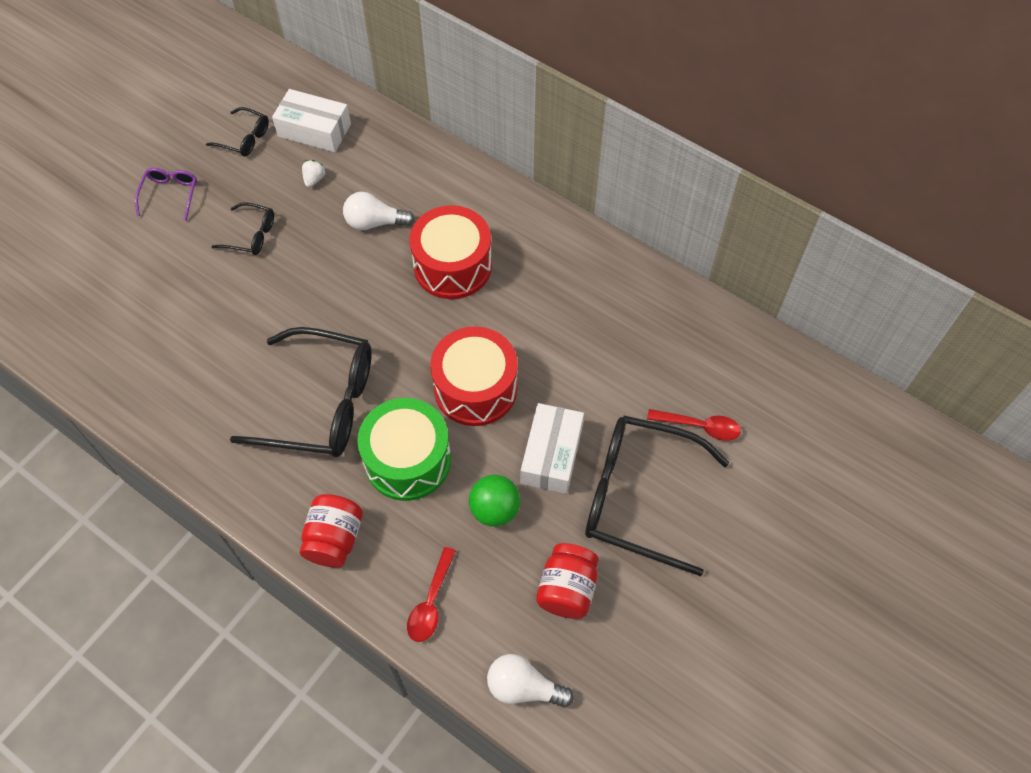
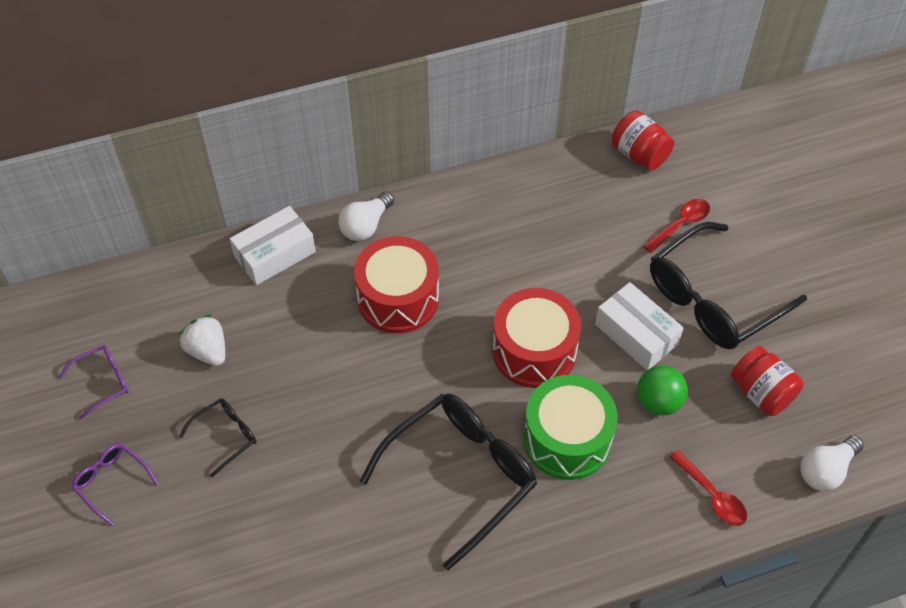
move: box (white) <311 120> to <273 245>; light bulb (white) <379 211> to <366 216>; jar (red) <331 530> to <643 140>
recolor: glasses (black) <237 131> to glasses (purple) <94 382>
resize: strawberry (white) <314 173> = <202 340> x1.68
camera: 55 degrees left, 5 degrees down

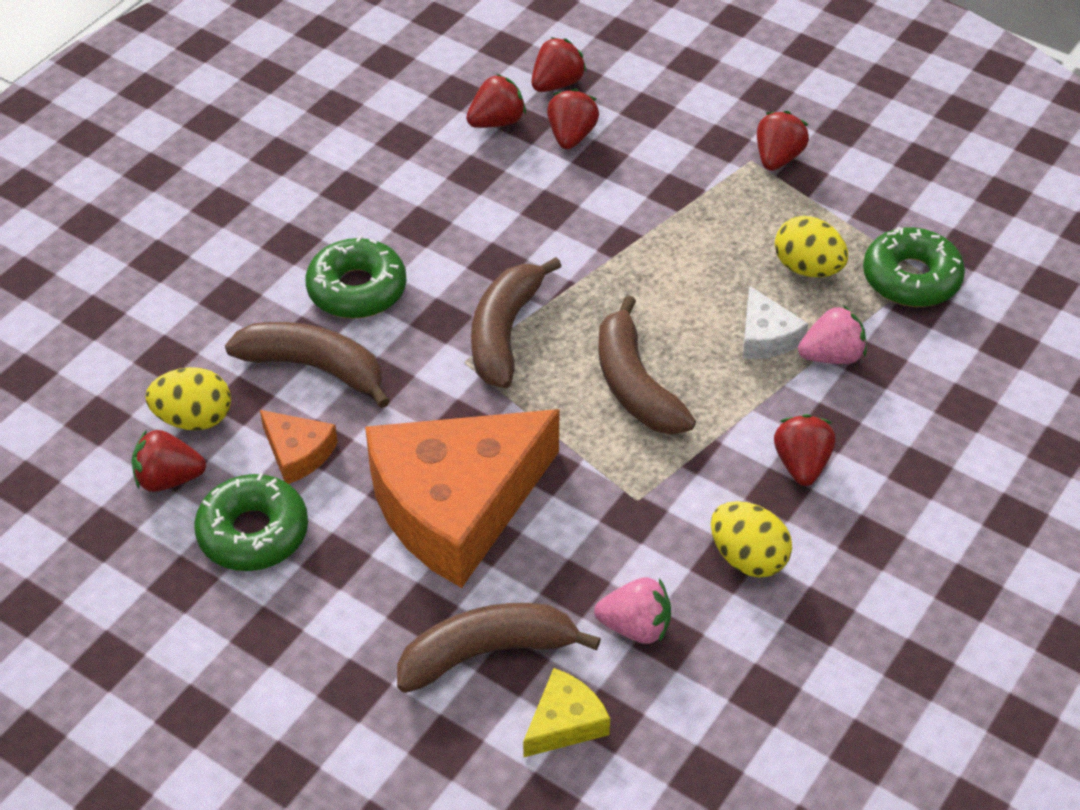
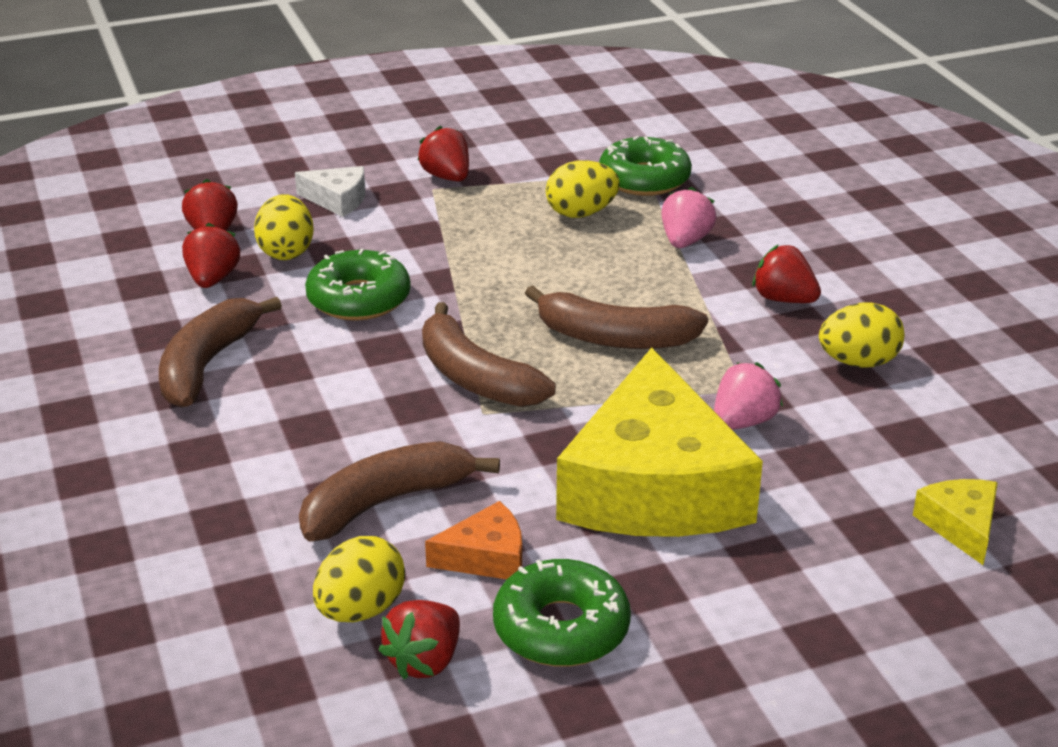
move: donut (green) <355 277> to <358 285>; cheese (white) <775 322> to <330 191>; strawberry (pink) <632 610> to <748 396>; banana (brown) <499 648> to <220 352>
replace: strawberry (red) <573 118> to egg (yellow) <283 227>
recolor: cheese (orange) <462 498> to cheese (yellow) <659 442>
camera: 55 degrees left, 15 degrees down

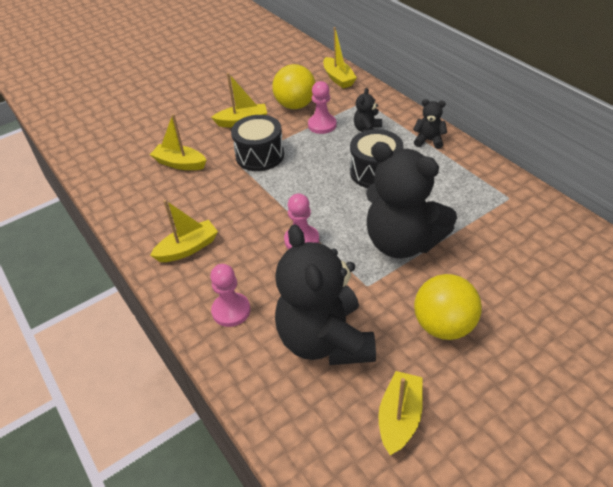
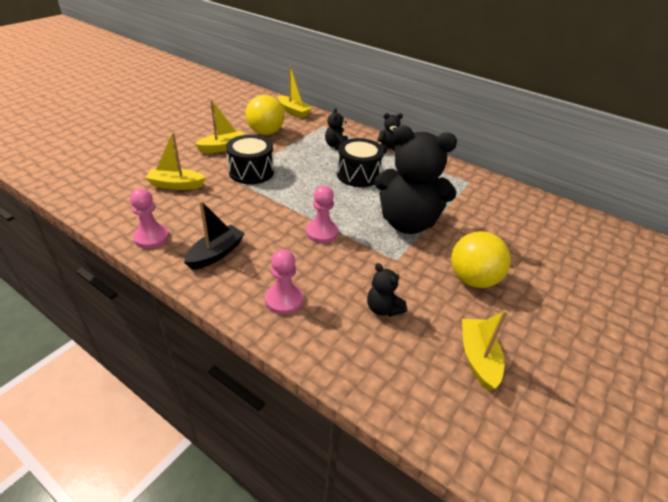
move: pawn (pink) <322 107> to <149 219>
recolor: boat (yellow) <184 231> to boat (black) <214 235>
resize: teddy bear (black) <325 294> = <387 290> x0.43
camera: 25 degrees left, 5 degrees down

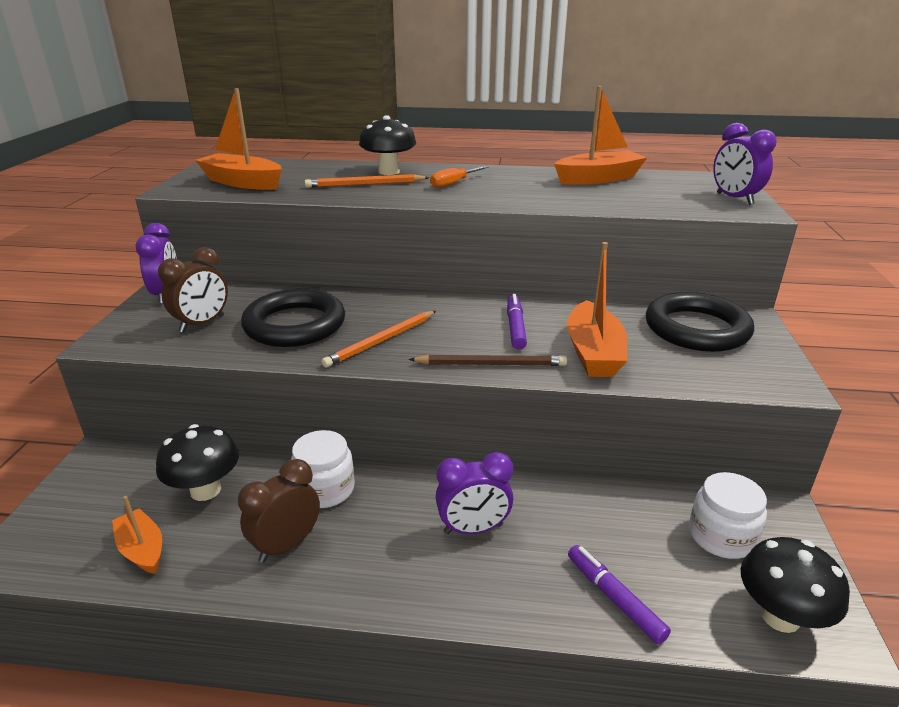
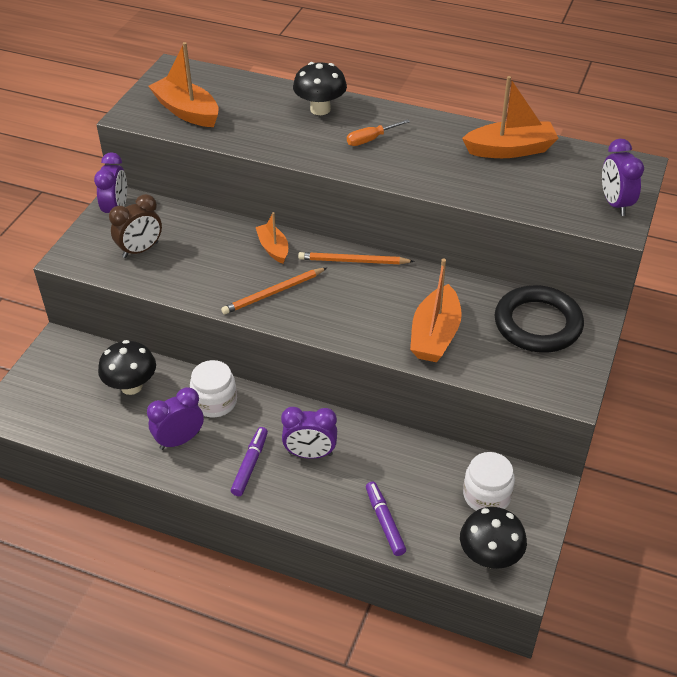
delete: ring (black) <293 318>; pencil (brown) <488 360>
move: pencil (orange) <367 181> to <356 258>; marker (purple) <517 322> to <249 461>; boat (orange) <137 535> to <272 238>
recolor: clock (brown) <279 510> to clock (purple) <175 418>
camera: 15 degrees right, 15 degrees up

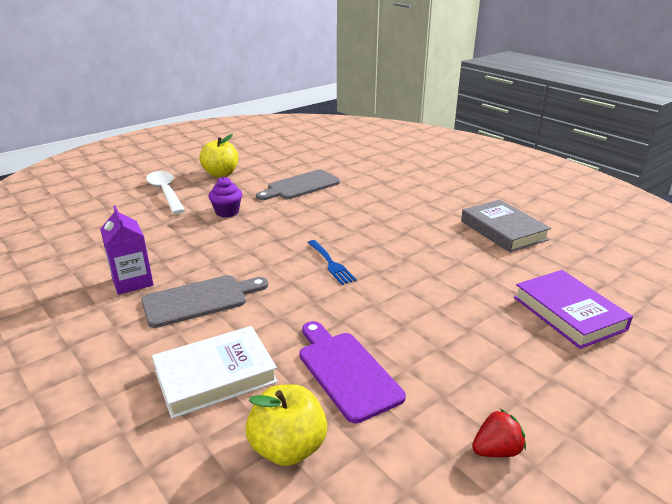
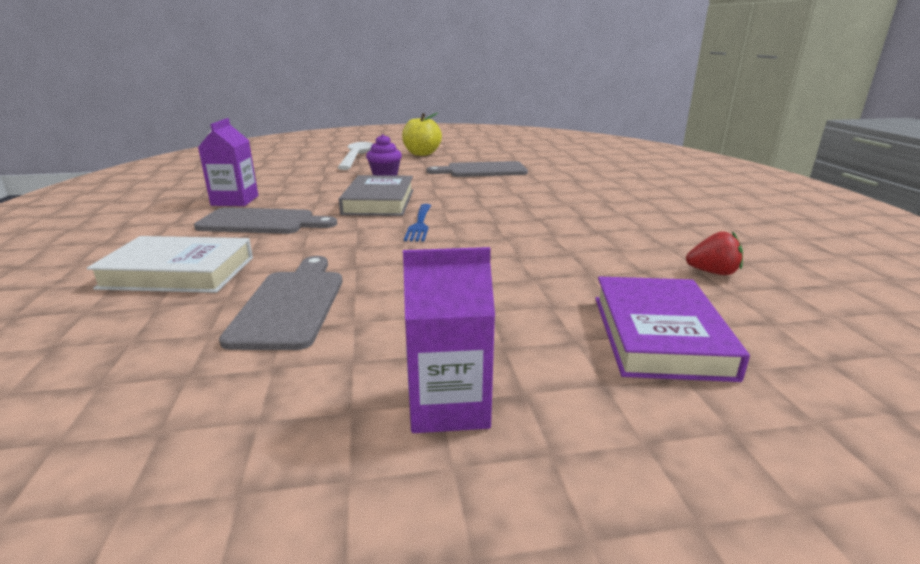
delete: apple (yellow) <286 425>
insert: carton (purple) <449 340>
move: book (grey) <506 226> to <376 195>; strawberry (red) <499 433> to <714 253>
recolor: cutting board (purple) <353 372> to cutting board (grey) <281 303>
camera: 30 degrees right, 5 degrees down

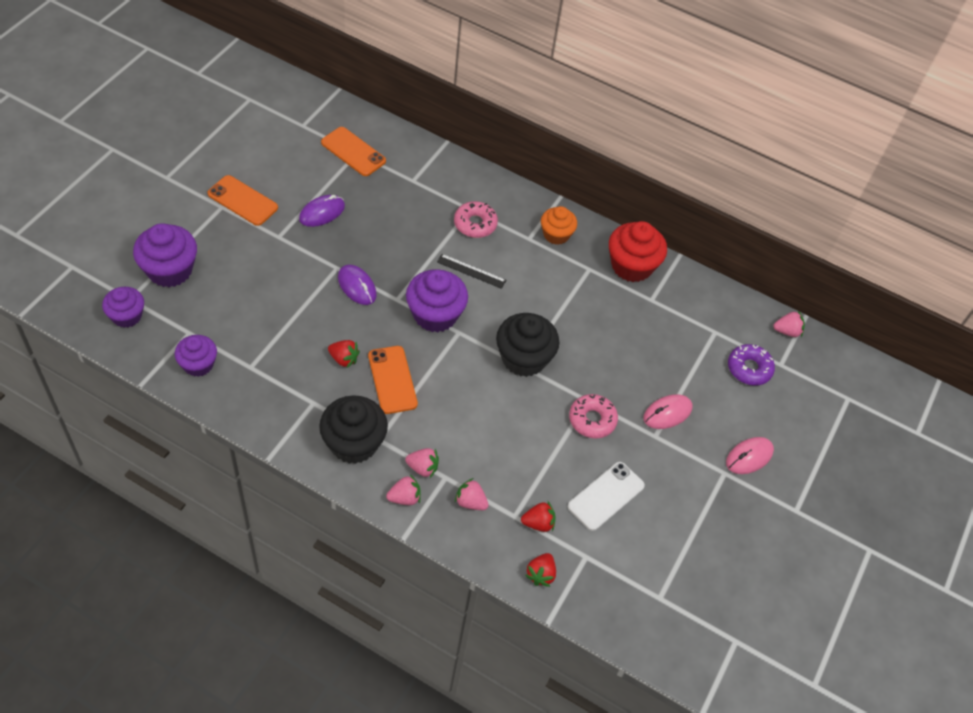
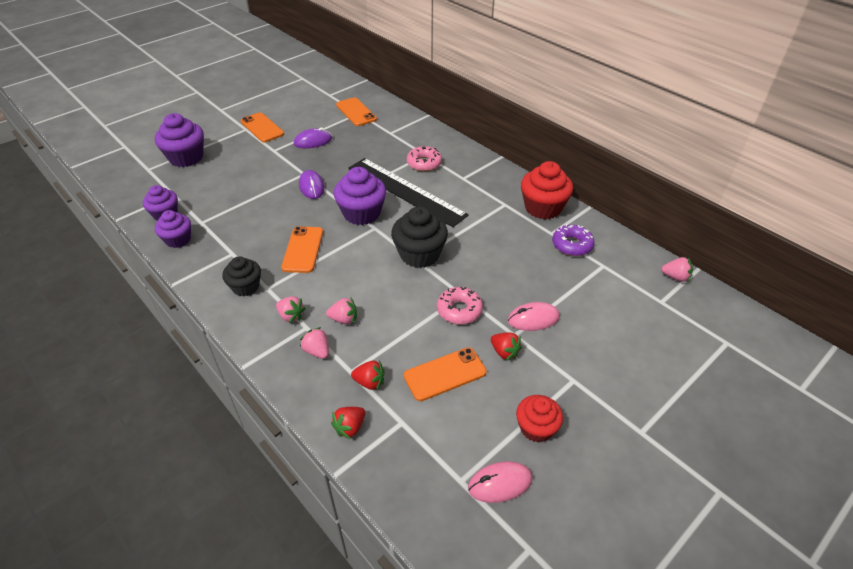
delete: cupcake (orange) <559 225>
insert: cupcake (red) <539 418>
move: cupcake (purple) <123 307> to <173 229>; strawberry (red) <344 354> to <506 346>; donut (purple) <751 364> to <573 240>; mouse (pink) <750 455> to <500 482>; strawberry (pink) <403 489> to <341 310>
recolor: phone (white) <606 496> to phone (orange) <445 374>
resize: ruler (black) <471 271> = <409 192> x2.41; cupcake (black) <353 429> = <241 276> x0.64
camera: 25 degrees right, 10 degrees down

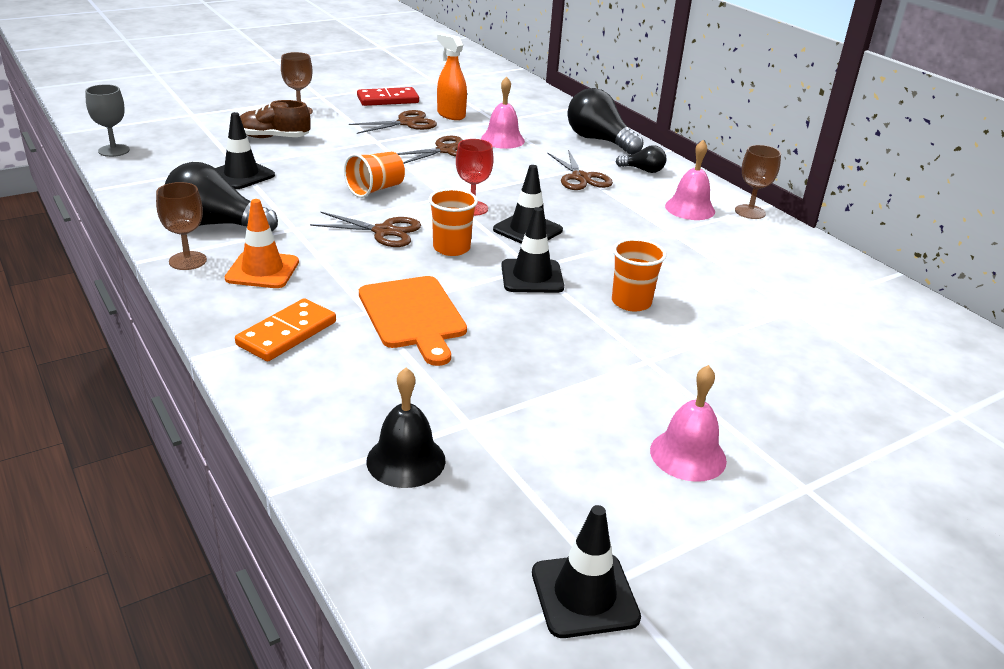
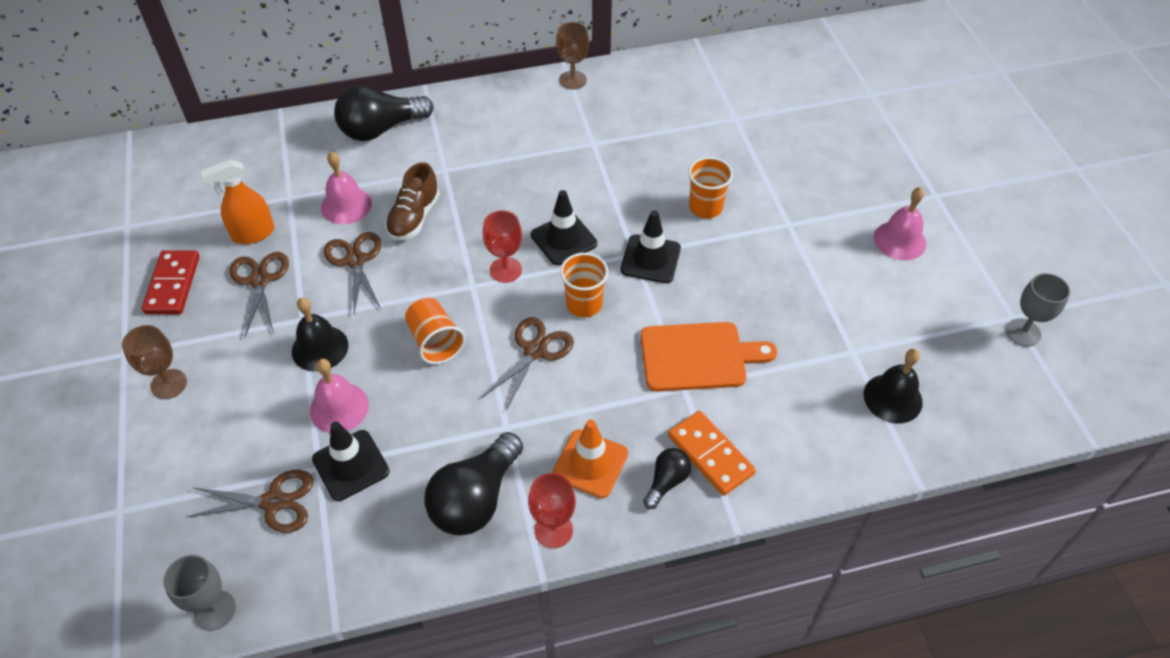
insert: bell (black) <320 334>
move: shoe (brown) <275 119> to <412 201>; bell (pink) <690 180> to <339 396>; light bulb (black) <641 159> to <667 478>; scissors (brown) <580 170> to <250 501>
replace: traffic cone (black) <586 571> to goblet (grey) <1038 310>
recolor: goblet (brown) <181 226> to goblet (red) <552 510>
camera: 70 degrees left, 20 degrees up

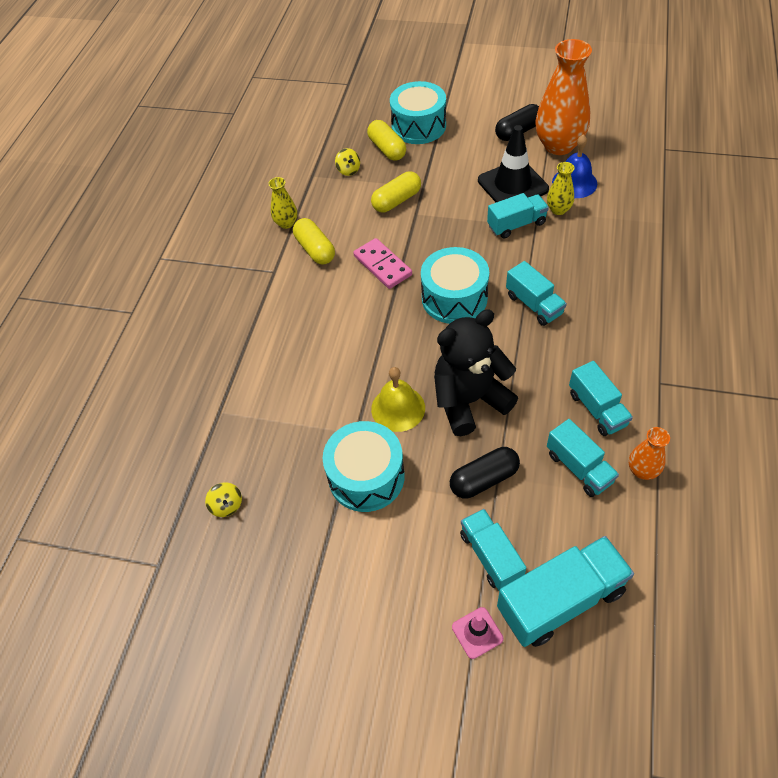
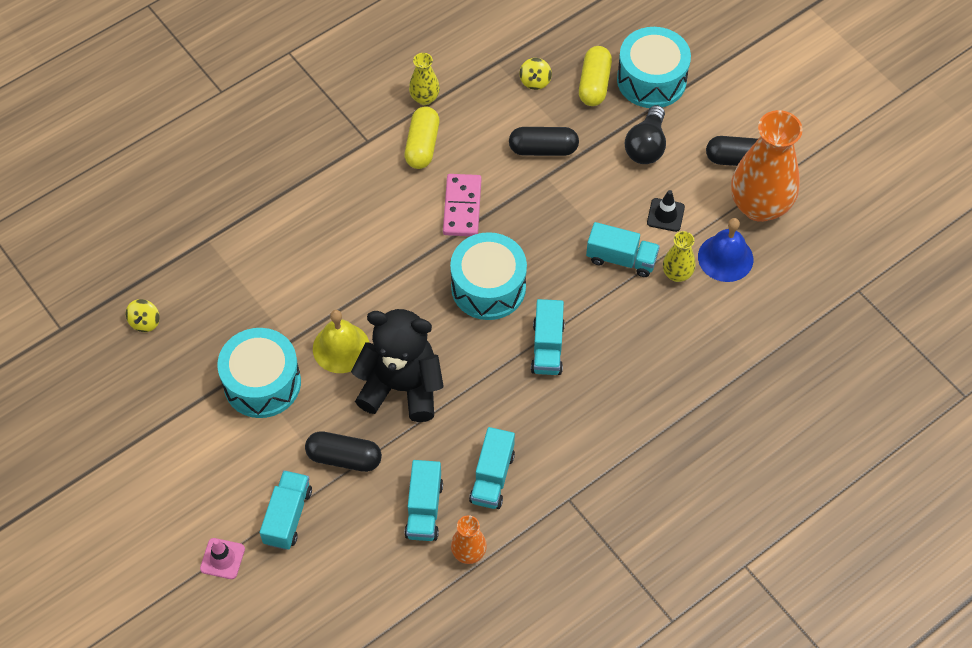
delete: truck (turquoise) <565 591>
insert: light bulb (black) <645 134>
recolor: capsule (yellow) <396 191> to capsule (black) <544 141>
resize: traffic cone (black) <513 163> = <666 211> x0.49
camera: 35 degrees right, 5 degrees up

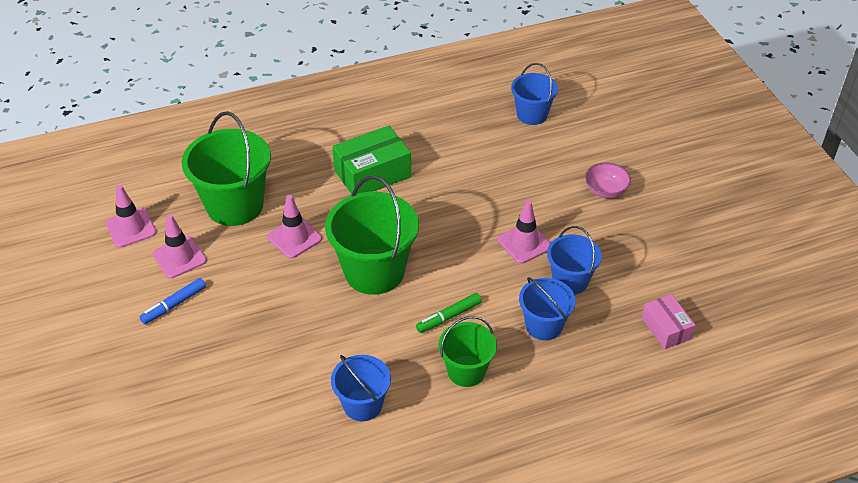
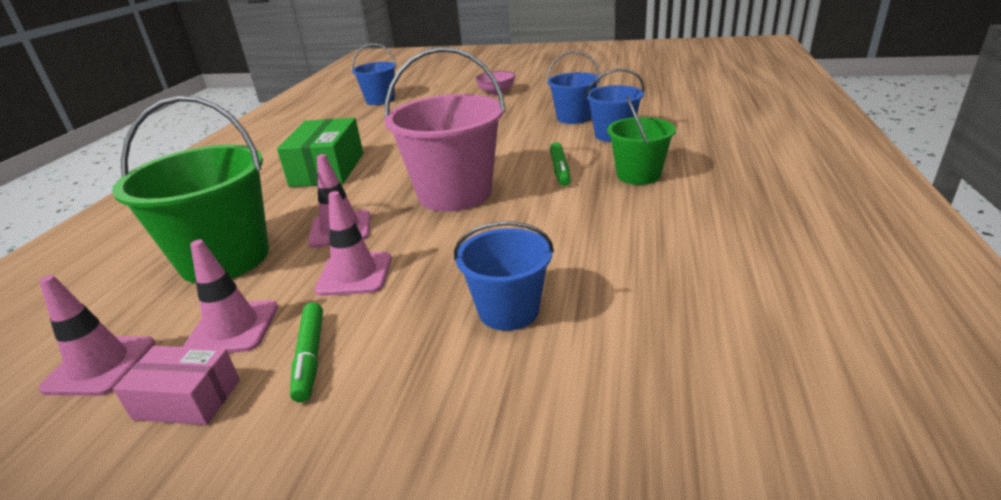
move: traffic cone (pink) <523 232> to <353 243>; box (pink) <669 321> to <176 385>; bucket (blue) <361 388> to <504 276>
recolor: bucket (green) <372 235> to bucket (pink) <445 129>; marker (blue) <173 301> to marker (green) <306 352>
camera: 55 degrees left, 15 degrees down

